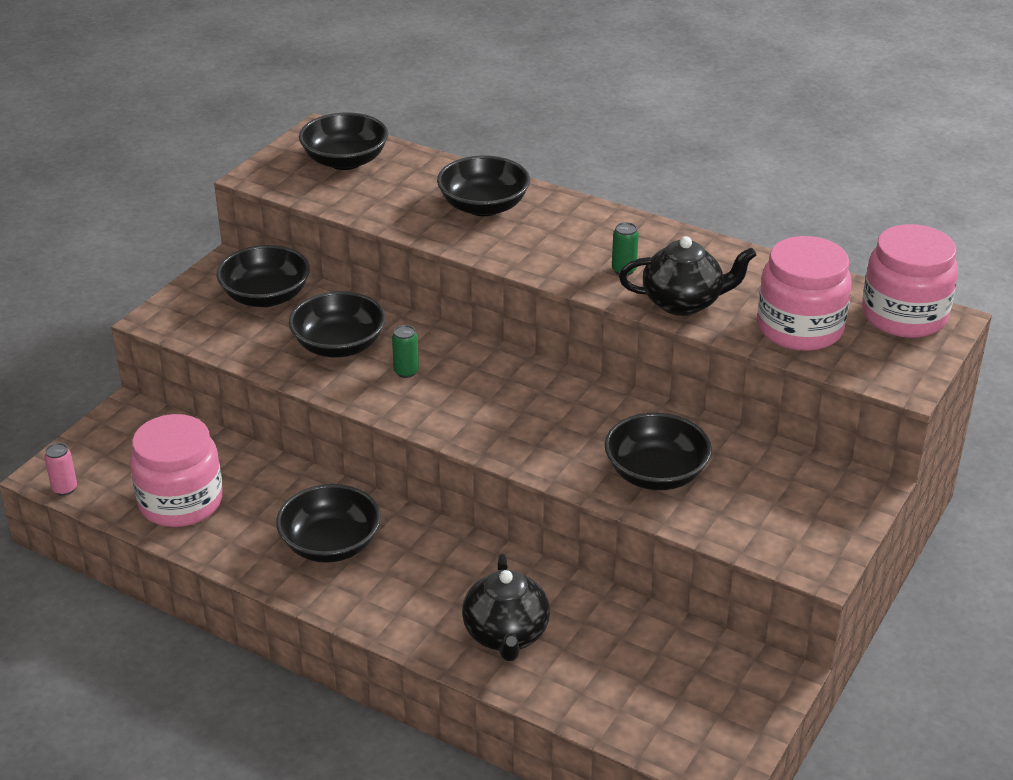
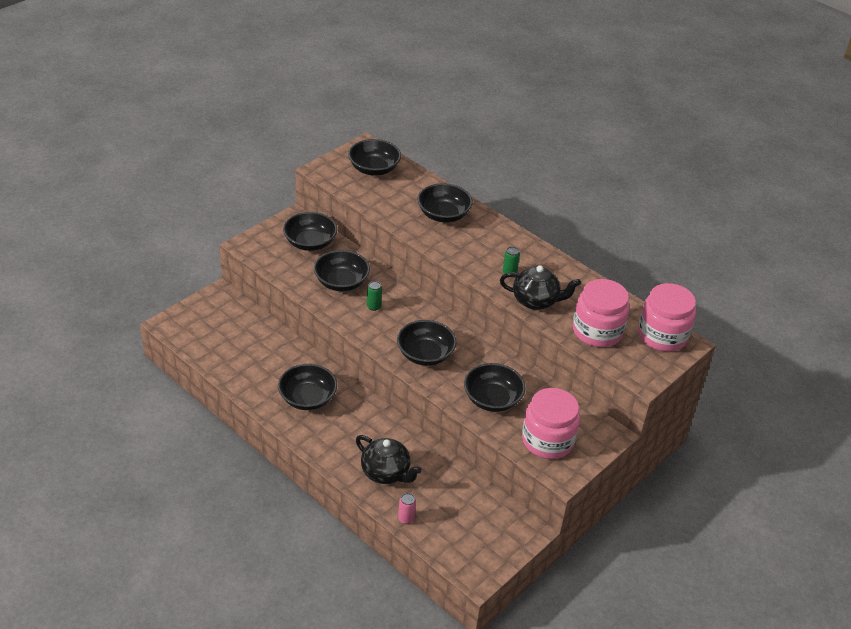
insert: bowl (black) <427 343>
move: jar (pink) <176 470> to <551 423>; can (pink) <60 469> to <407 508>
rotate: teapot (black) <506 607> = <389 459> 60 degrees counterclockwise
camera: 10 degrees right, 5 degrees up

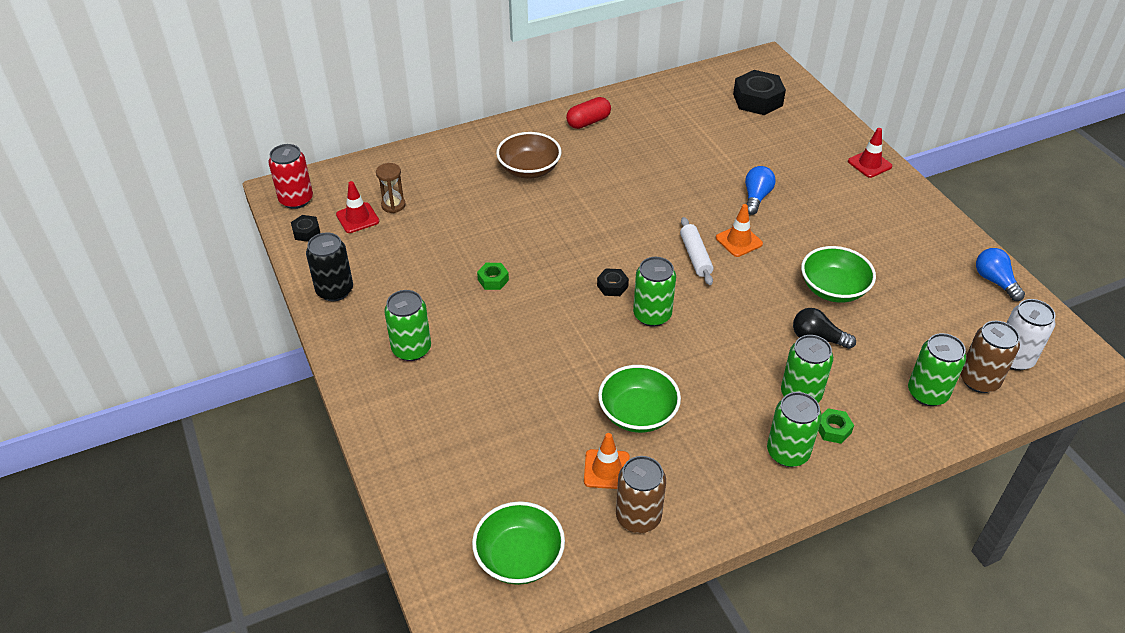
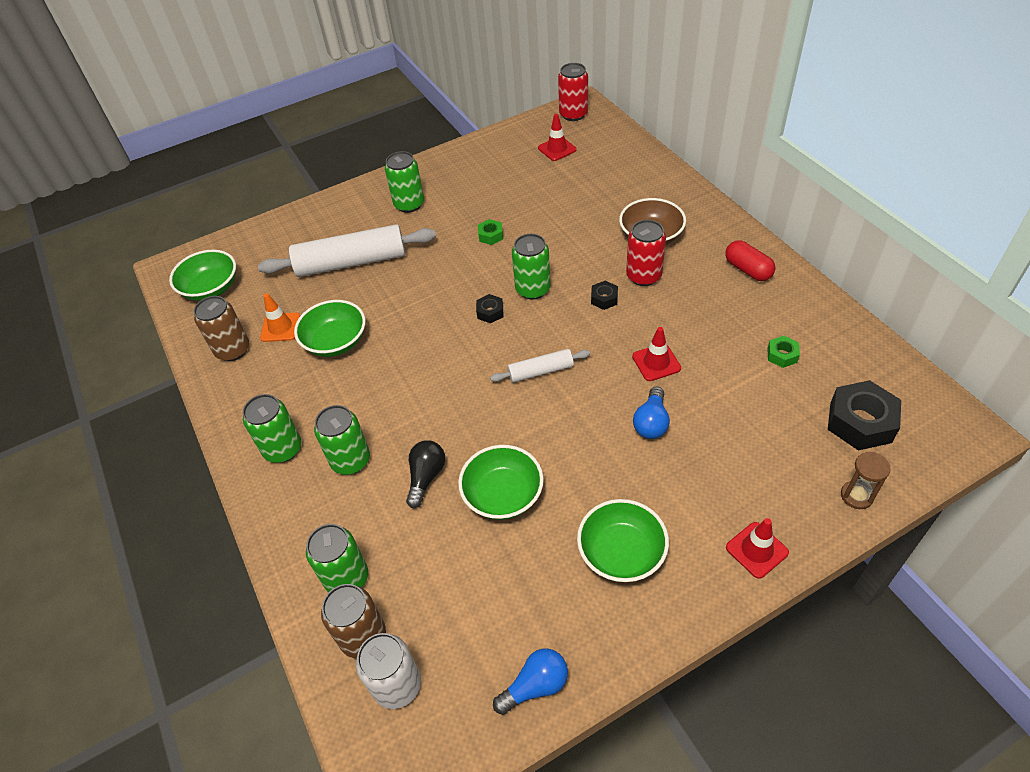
delete: traffic cone (orange) <739 230>; can (black) <329 266>
insert: can (red) <646 253>; rolling pin (white) <347 250>; traffic cone (red) <656 354>; bowl (green) <623 540>
move: hourglass (brown) <391 188> to <866 480>; nut (black) <305 228> to <604 295>; can (green) <654 292> to <531 266>; nut (green) <836 426> to <783 352>
rotate: light bulb (blue) <760 190> = <651 413> 90 degrees clockwise
camera: 90 degrees right, 5 degrees up

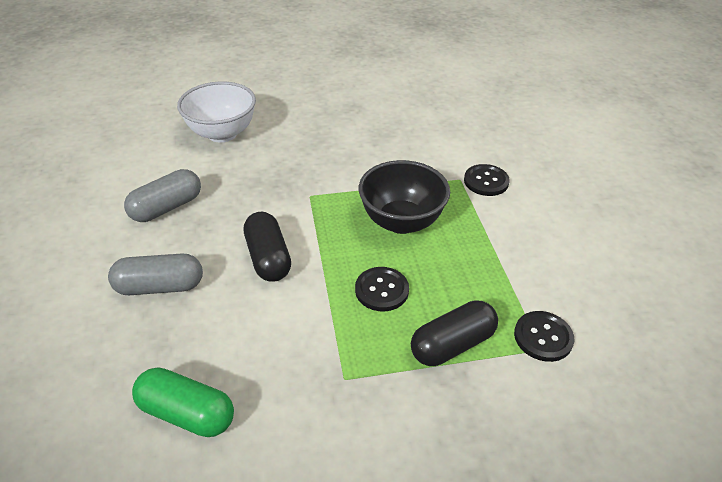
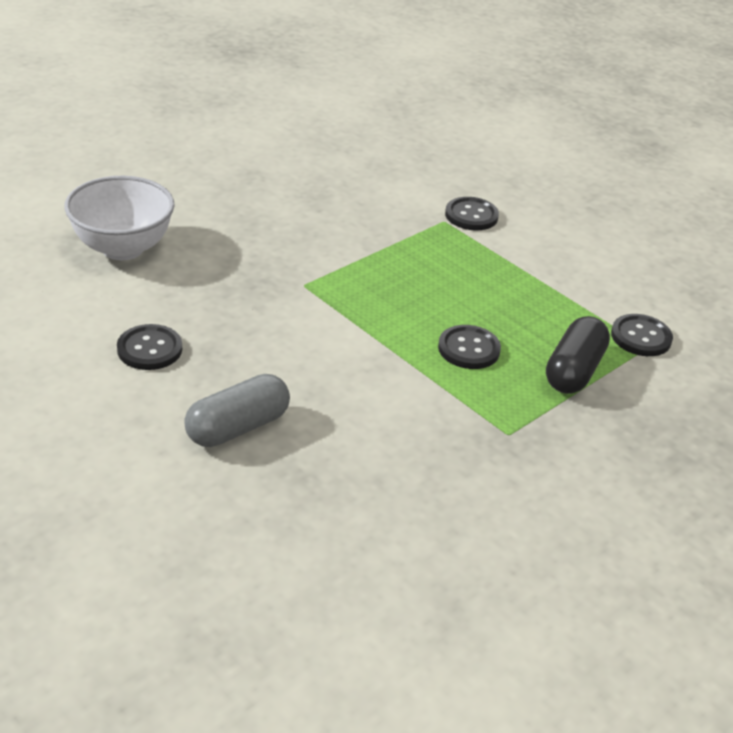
delete: bowl (black) <404 197>; capsule (black) <267 247>; capsule (green) <183 402>
replace: capsule (grey) <162 195> to button (black) <149 347>
camera: 35 degrees left, 5 degrees down

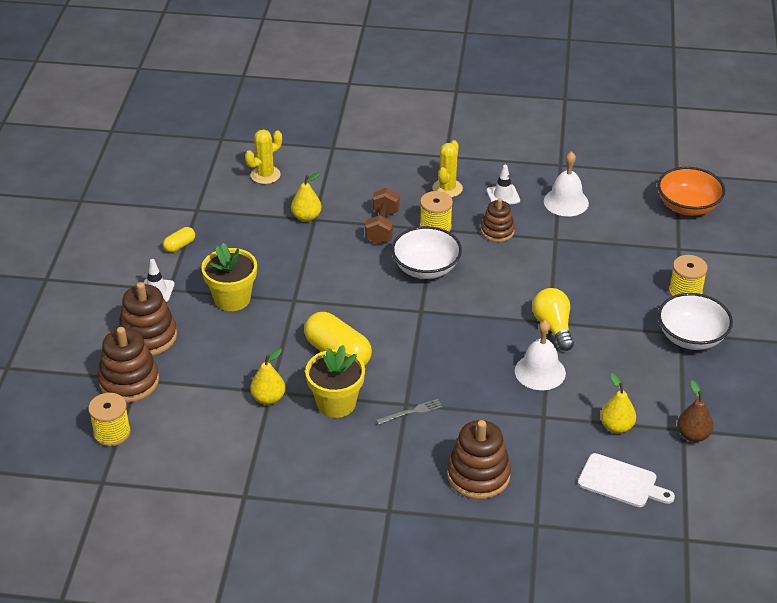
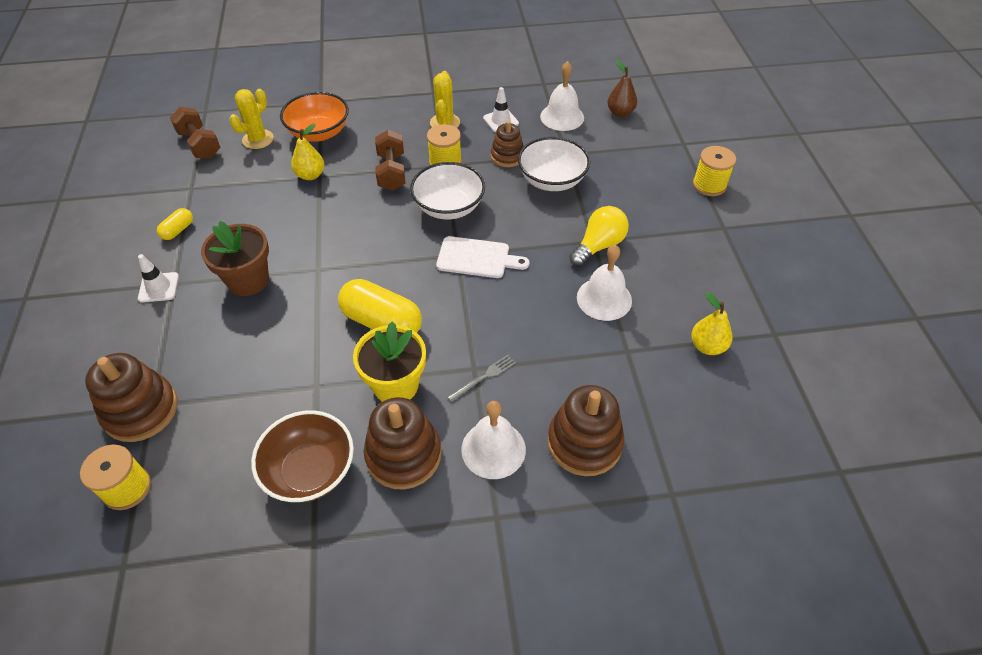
delete: pear (yellow) <267 376>
insert: dumbbell (brown) <195 133>; bell (white) <493 440>; bowl (brown) <302 456>
move: bowl (orange) <691 191> to <314 117>; stacking toy (brown) <147 319> to <402 443>; bowl (white) <695 321> to <554 164>; pear (brown) <695 411> to <622 88>; cutting board (white) <626 480> to <482 257>
recolor: flower pot (yellow) <229 277> to flower pot (brown) <235 258>
rotate: light bulb (yellow) <553 319> = <599 236> 75 degrees clockwise
camera: 15 degrees left, 10 degrees up

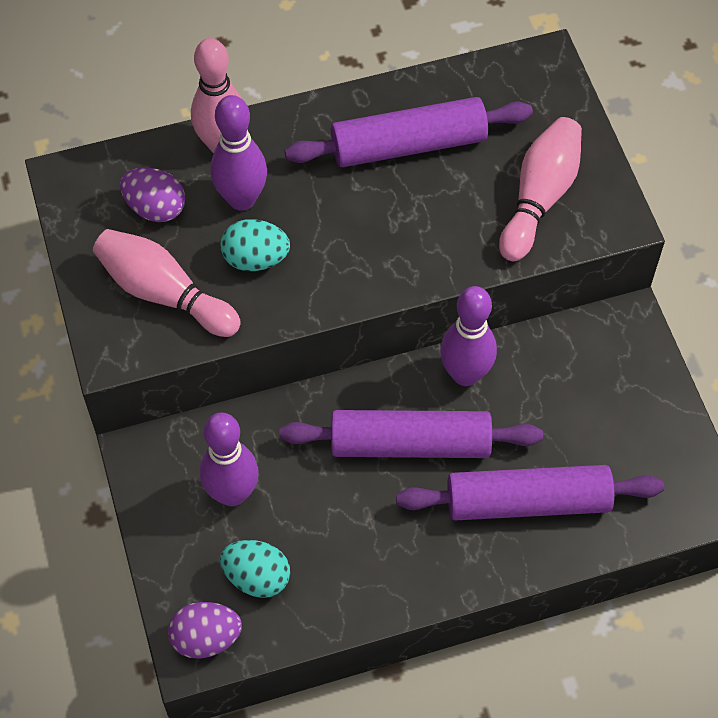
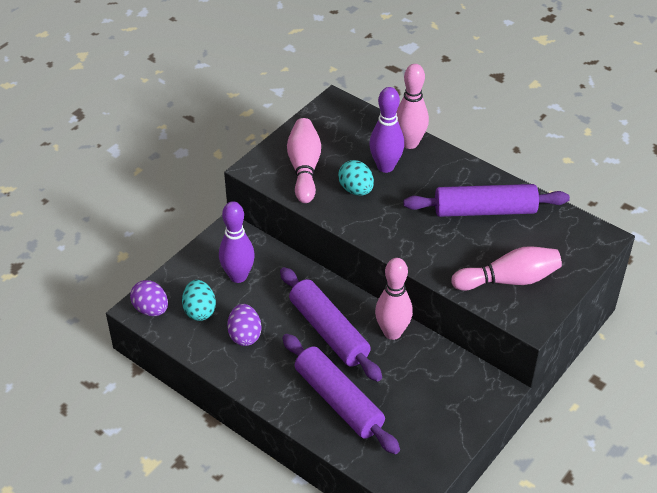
move: egg (purple) <152 194> to <244 325>
recolor: bowling pin (purple) <468 336> to bowling pin (pink) <394 299>
rotate: rolling pin (purple) <409 132> = <487 200> 45 degrees counterclockwise
camera: 55 degrees right, 15 degrees down

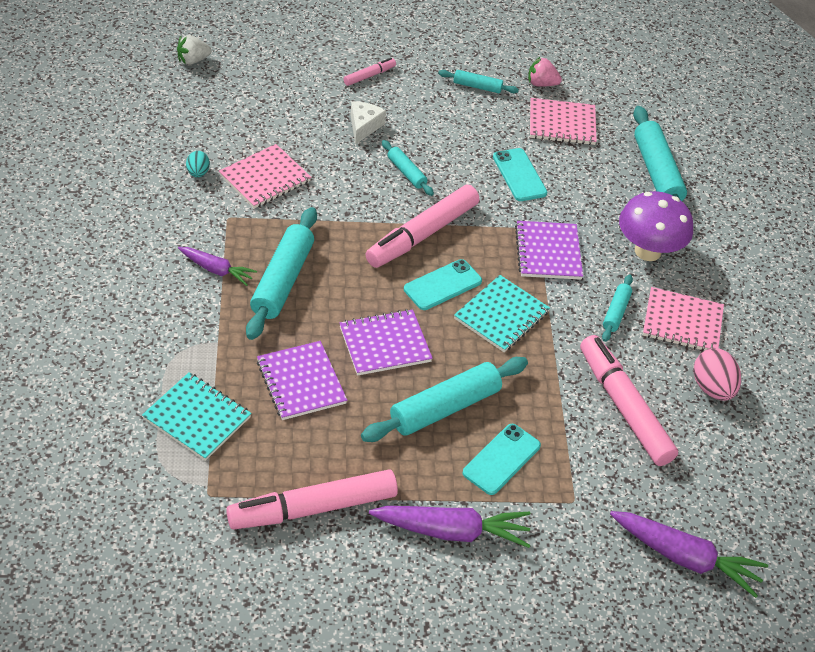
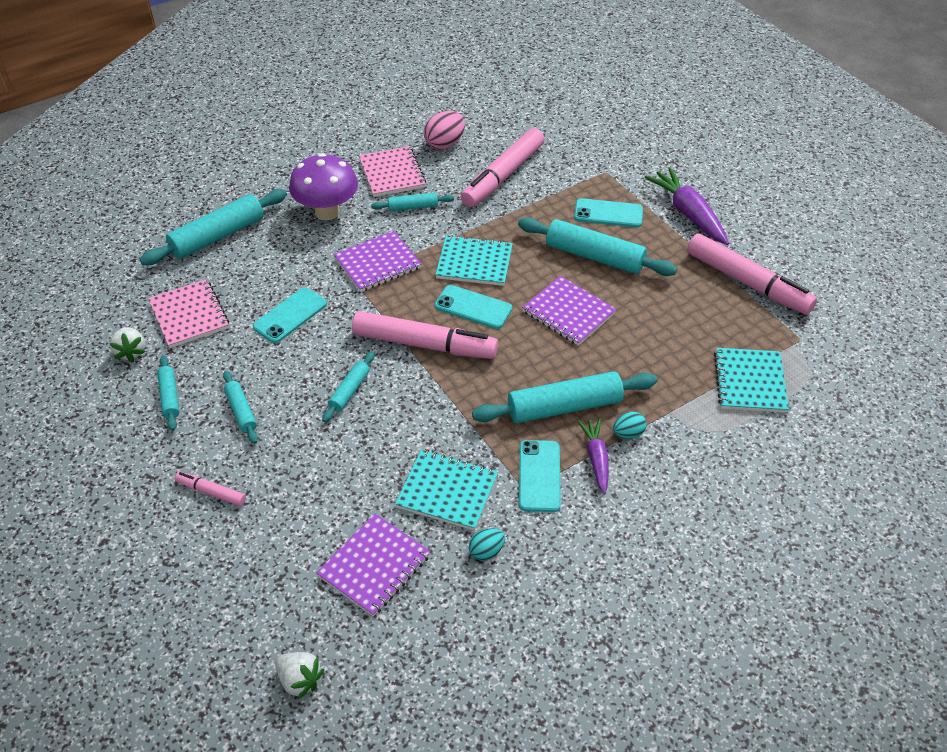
delete: cheese (white) <368 122>; carrot (purple) <689 554>
insert: rolling pin (turquoise) <240 407>; egg (turquoise) <630 425>; phone (turquoise) <540 476>
move: notebook (purple) <302 380> to <373 565>
recolor: strawberry (pink) <545 72> to strawberry (white) <127 344>; notebook (pink) <265 176> to notebook (turquoise) <446 490>
camera: 115 degrees left, 0 degrees up

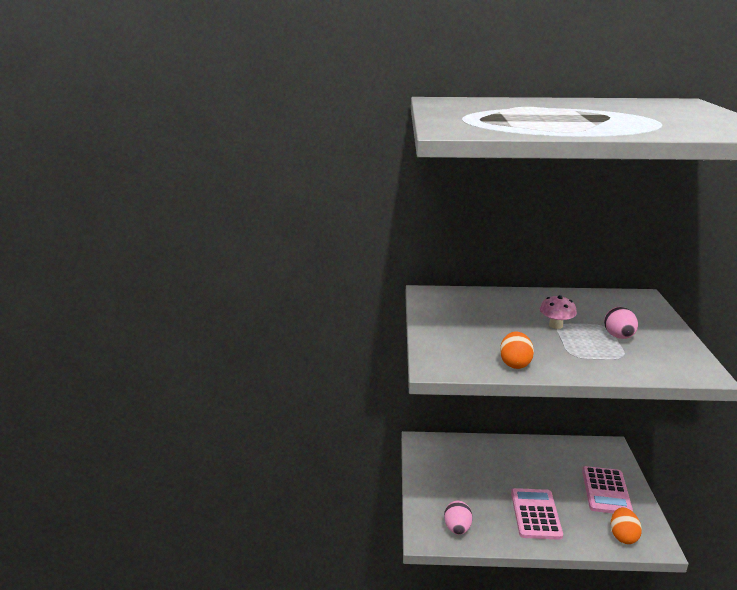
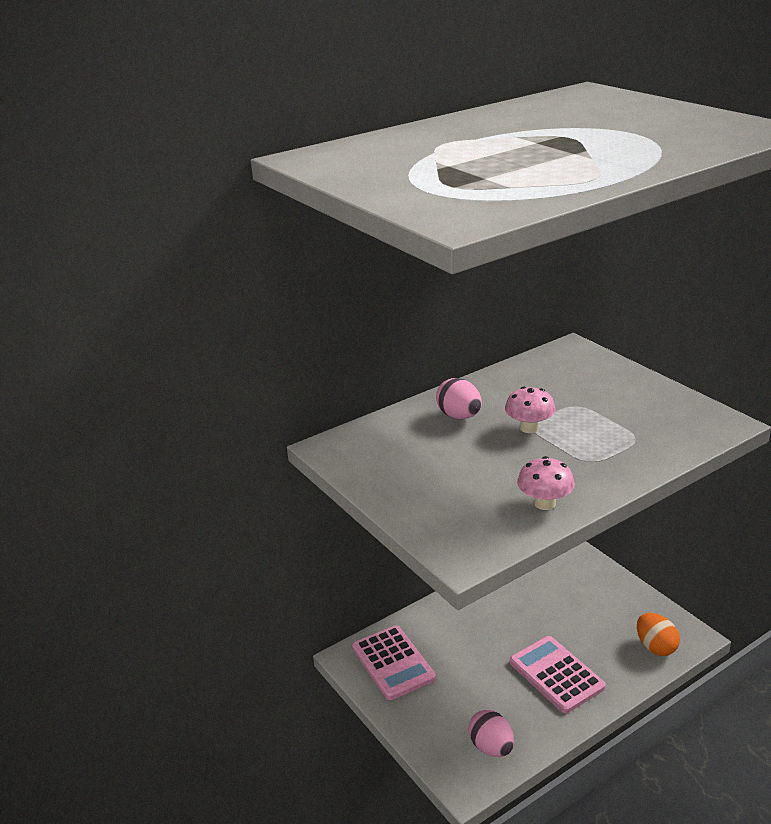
move: egg (pink) <621 323> to <459 398>; calculator (pink) <607 489> to <394 663>
replace: egg (orange) <517 350> to mushroom (pink) <546 483>
camera: 35 degrees left, 5 degrees up

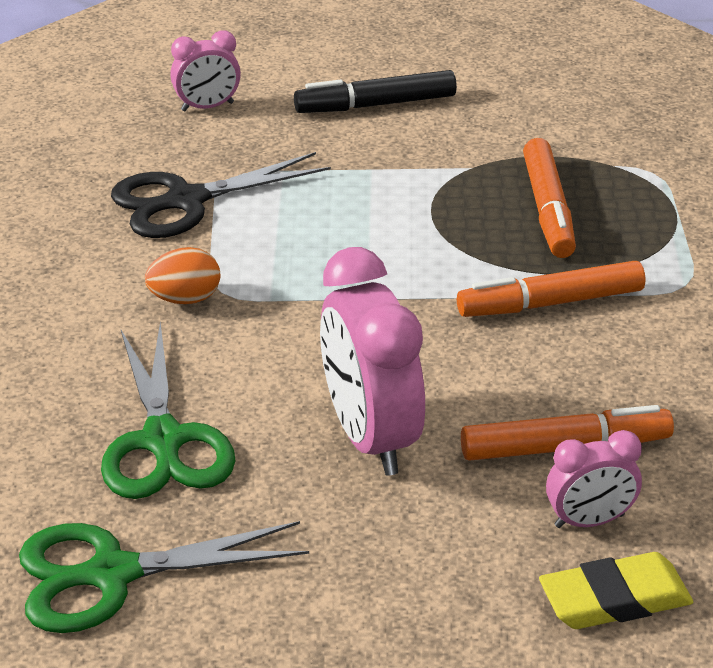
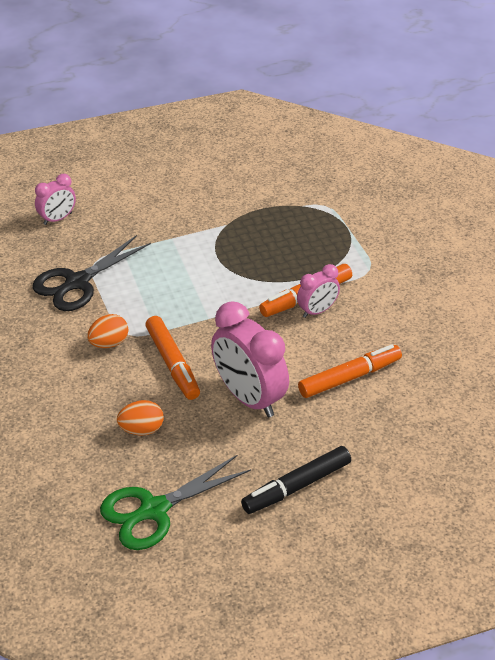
delete: eraser (yellow) <616 590>
move: marker (black) <375 91> to <296 480>; marker (orange) <549 198> to <172 358>; clock (pink) <594 479> to <318 291>
replace: scissors (green) <168 410> to egg (orange) <140 418>
camera: 20 degrees left, 5 degrees up

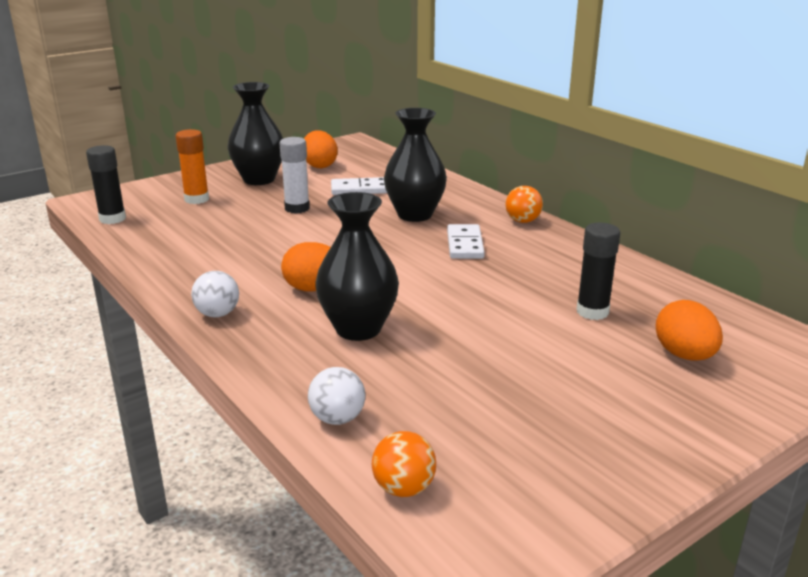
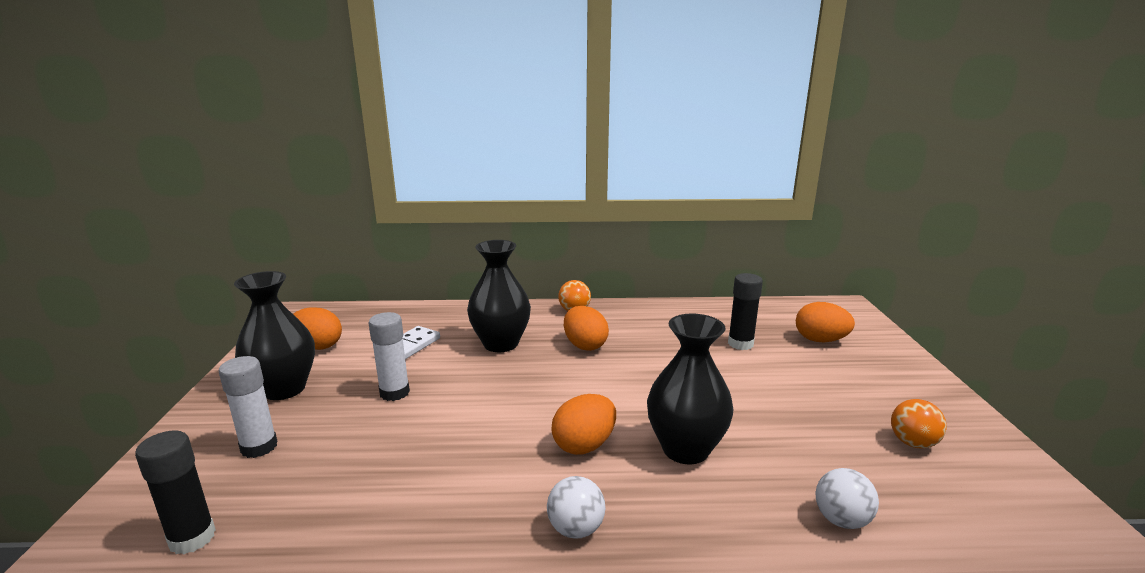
move: ball (orange) <404 464> to <919 424>
replace: domino (white) <466 241> to egg (orange) <586 328>
recolor: glue stick (orange) <192 166> to glue stick (white) <248 407>
camera: 55 degrees left, 5 degrees down

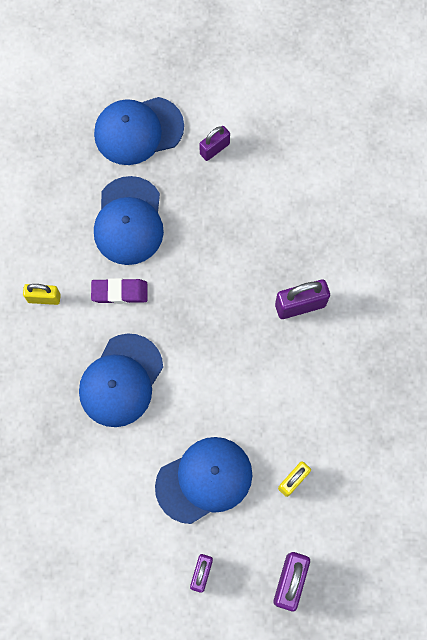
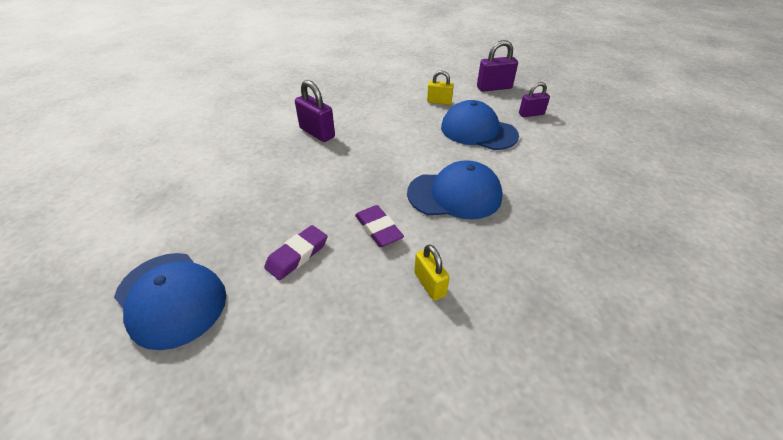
delete: padlock (purple) <214 143>
replace: cap (blue) <129 220> to eraser (purple) <295 252>
camera: 120 degrees left, 30 degrees down

